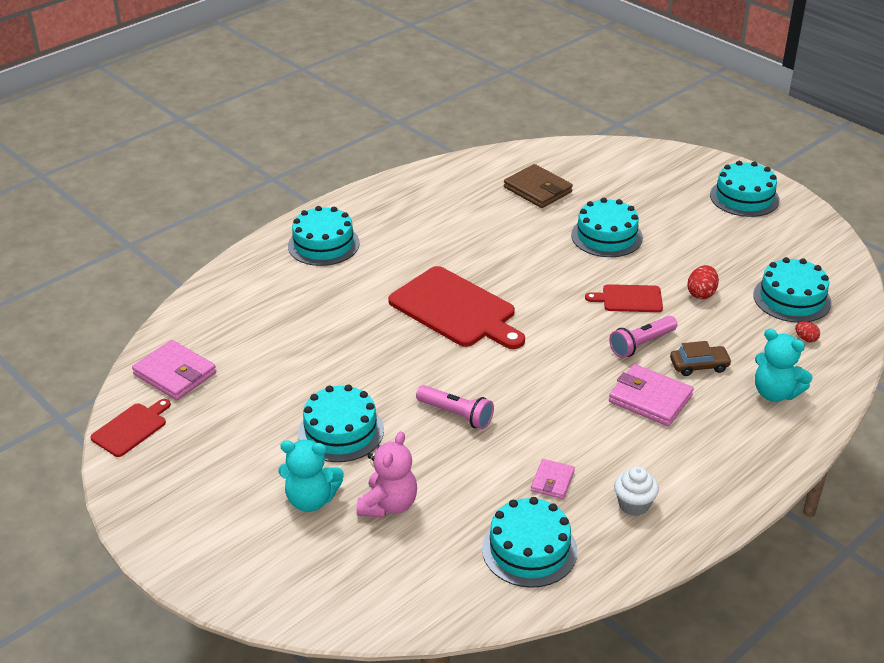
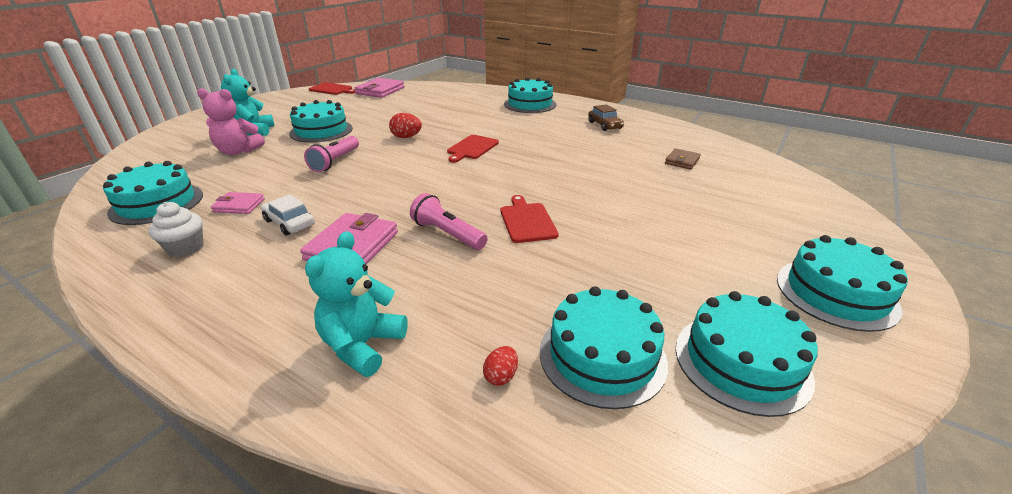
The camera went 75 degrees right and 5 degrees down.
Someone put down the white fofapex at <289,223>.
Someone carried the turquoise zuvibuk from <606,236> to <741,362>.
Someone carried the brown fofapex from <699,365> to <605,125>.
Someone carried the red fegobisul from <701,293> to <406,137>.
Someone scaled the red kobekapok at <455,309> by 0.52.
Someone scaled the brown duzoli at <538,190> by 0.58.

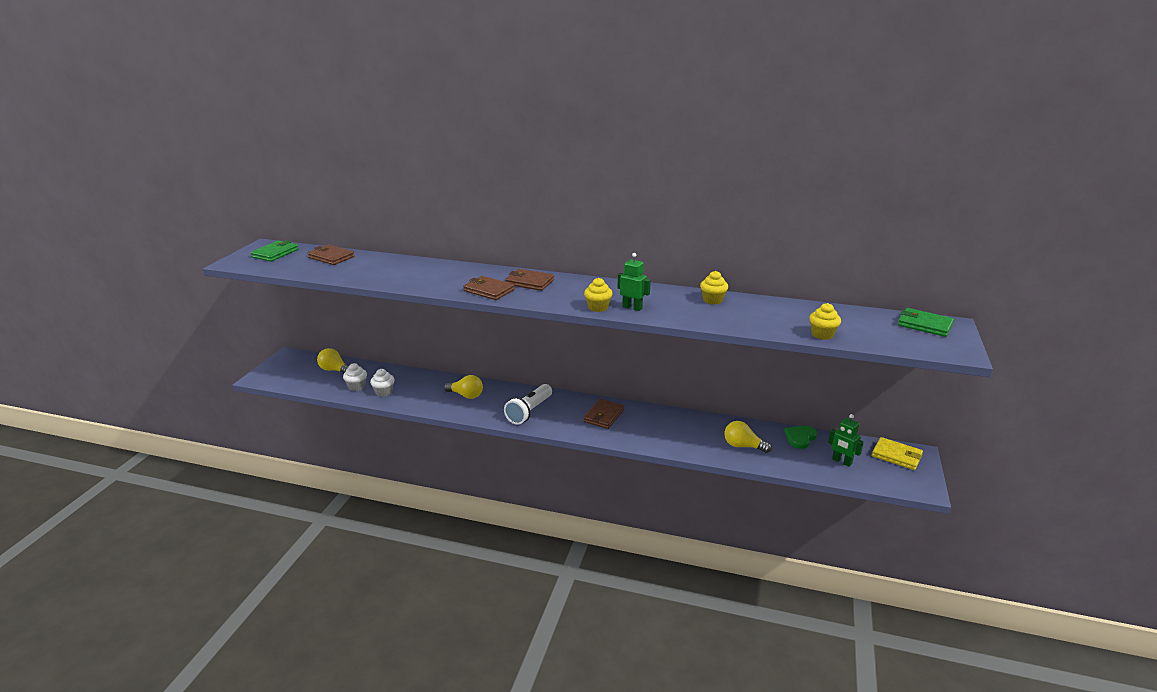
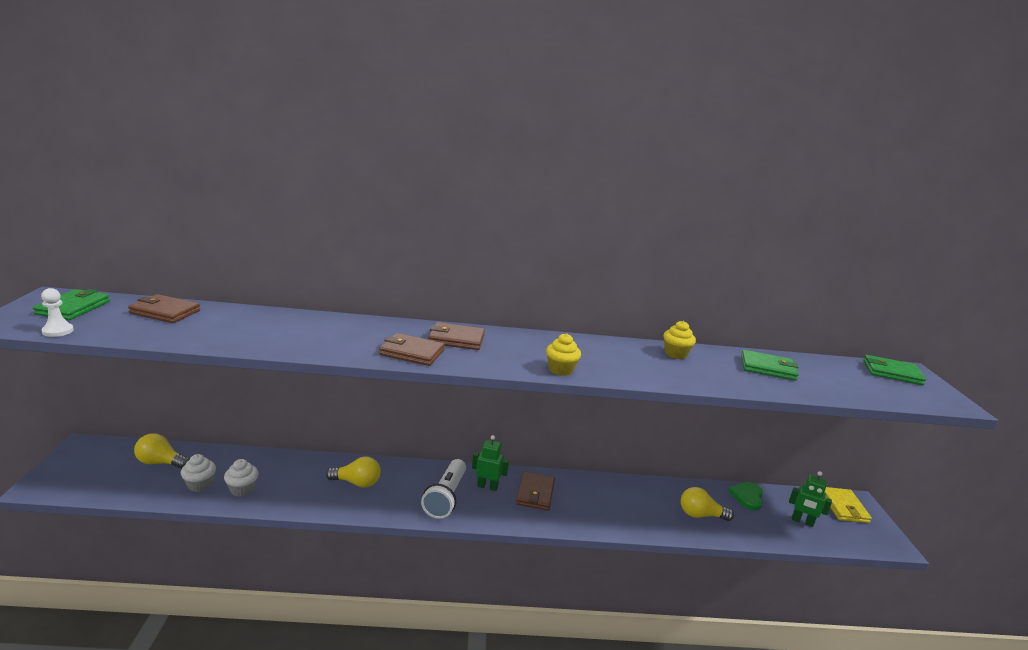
The camera went 20 degrees left and 5 degrees down.
Someone took away the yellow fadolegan at <822,335>.
Someone put down the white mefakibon at <58,331>.
Someone put down the green duzoli at <767,368>.
Someone carried the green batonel from <632,307> to <487,486>.
Someone rotated the yellow duzoli at <896,456> by 75 degrees clockwise.

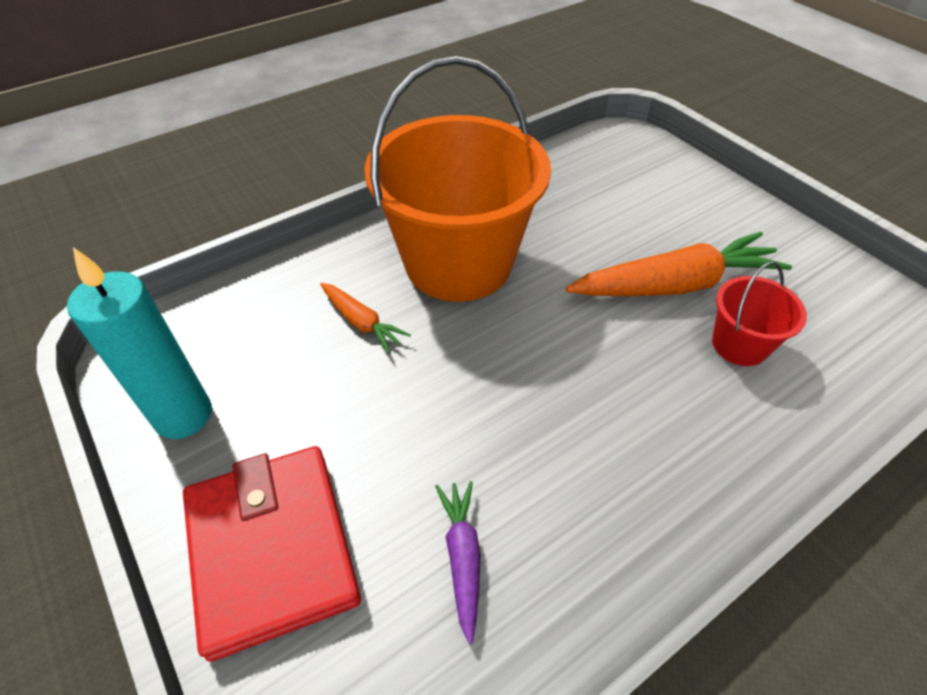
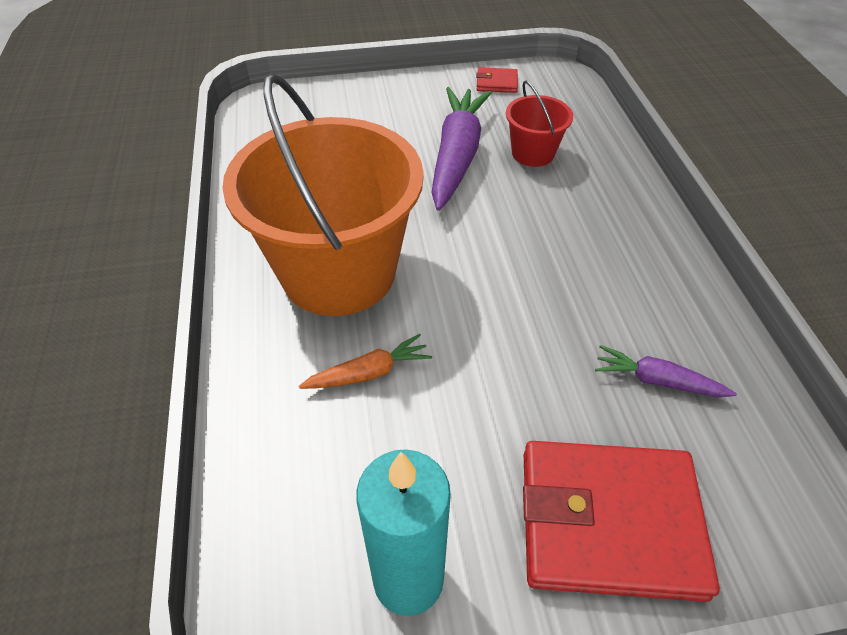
The camera went 65 degrees left and 0 degrees up.
Someone put down the red duzoli at <496,83>.
Someone repainted the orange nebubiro at <675,285>, which became the purple nebubiro at <457,156>.

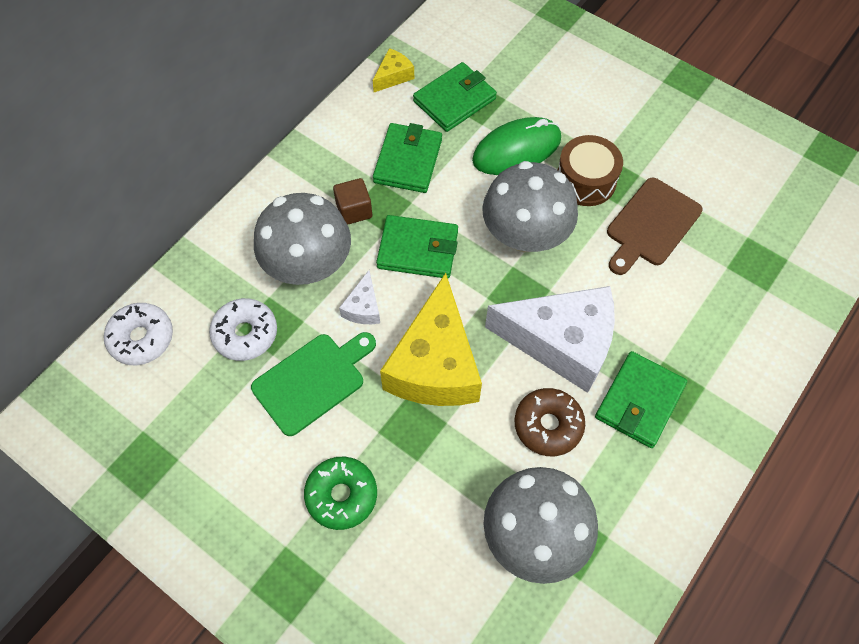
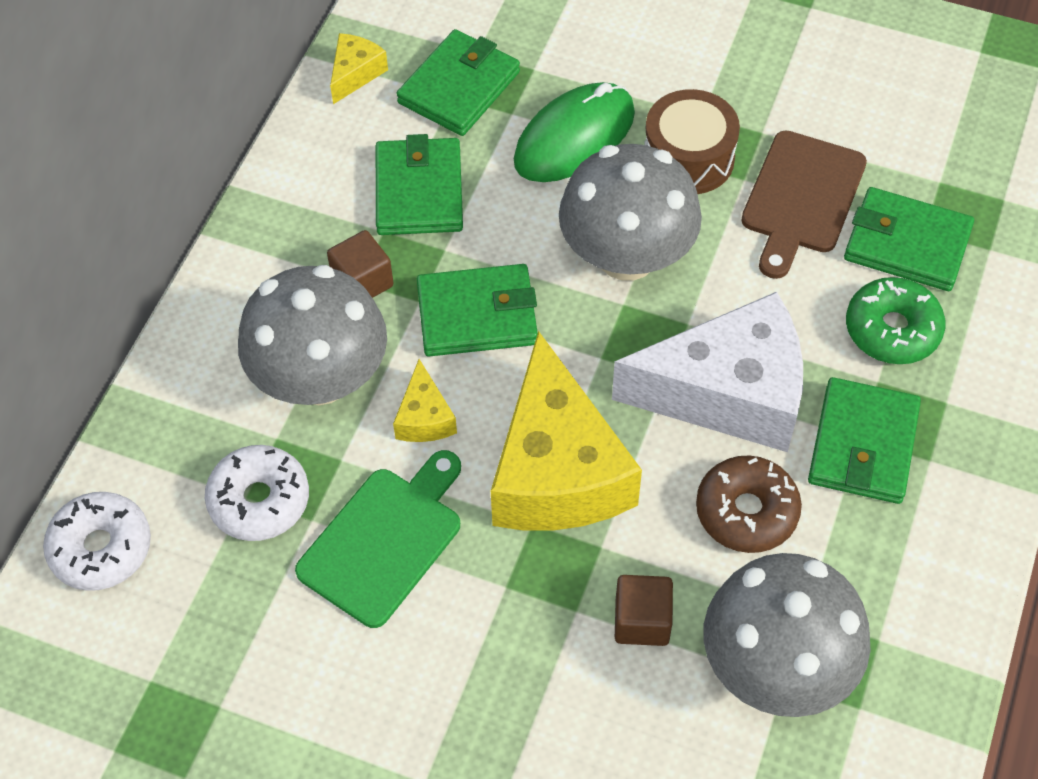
The camera went 15 degrees left and 5 degrees down.
Someone put down the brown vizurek at <642,621>.
Someone put down the green duzoli at <907,244>.
Someone carried the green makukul from <341,495> to <892,330>.
Someone repainted the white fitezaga at <363,307>, which became the yellow fitezaga at <424,417>.

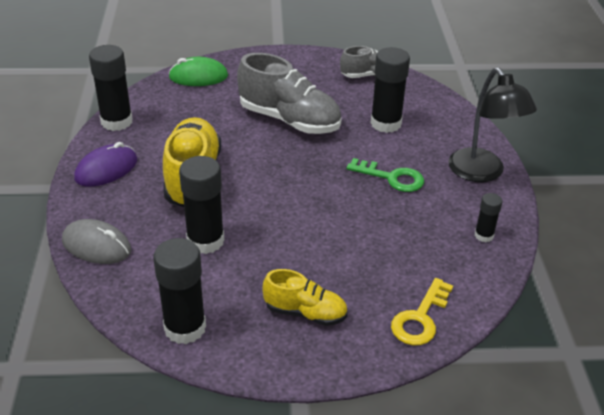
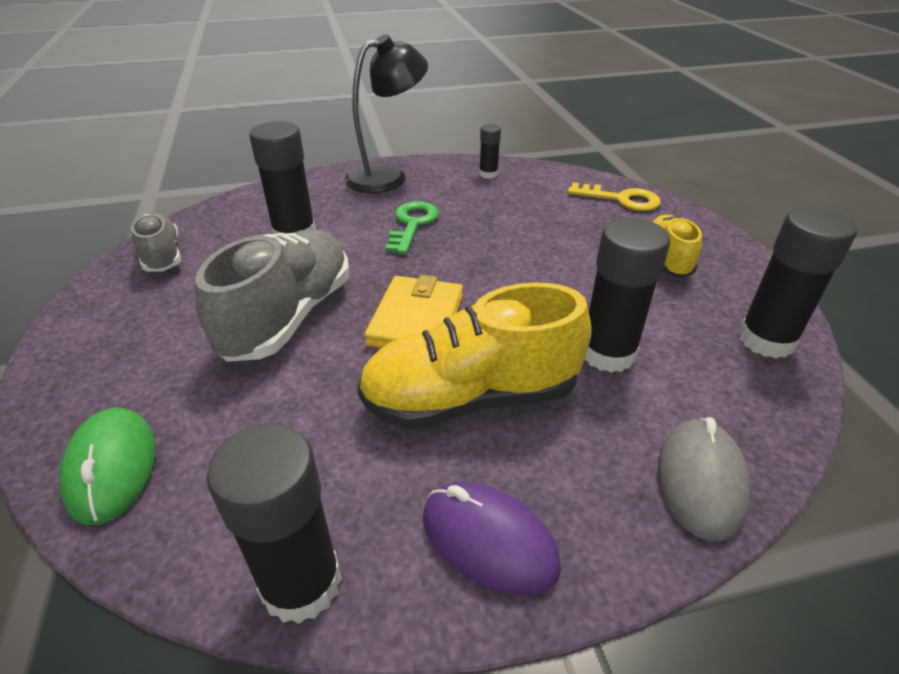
The camera went 100 degrees left and 0 degrees up.
Someone put down the yellow duzoli at <416,320>.

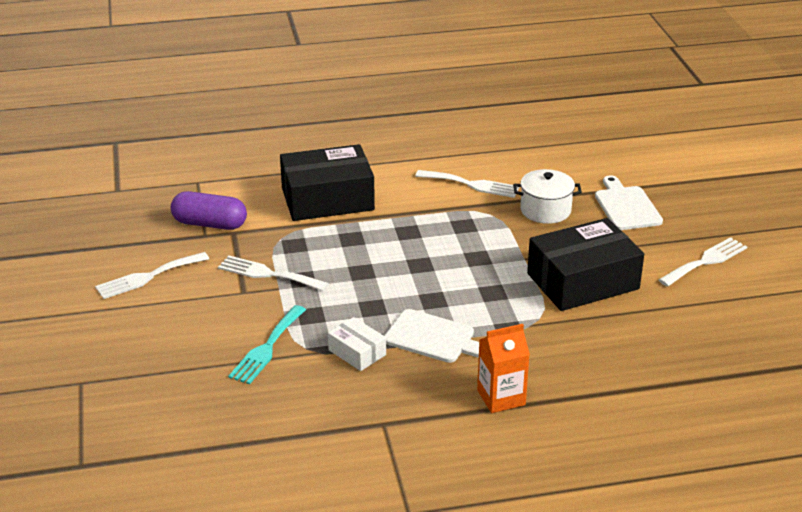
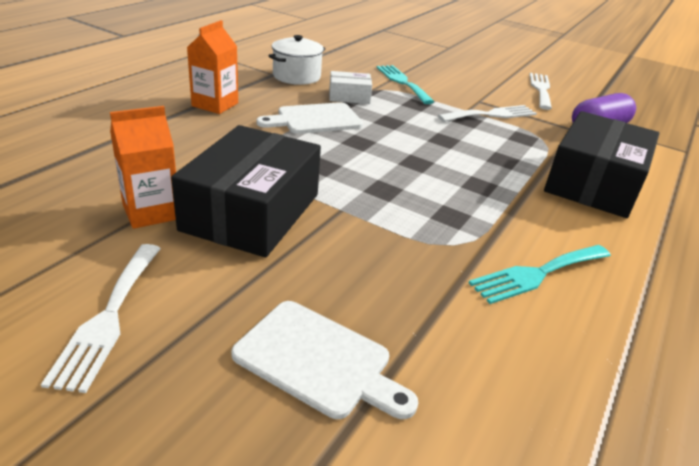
The camera went 130 degrees right and 0 degrees up.
Someone put down the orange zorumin at <151,212>.
Someone carried the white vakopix from <545,210> to <296,76>.
Someone repainted the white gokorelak at <472,184>, which became the turquoise gokorelak at <537,274>.

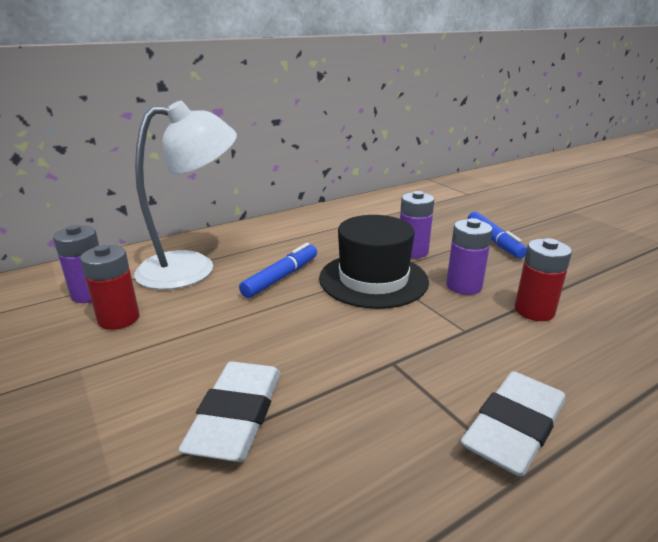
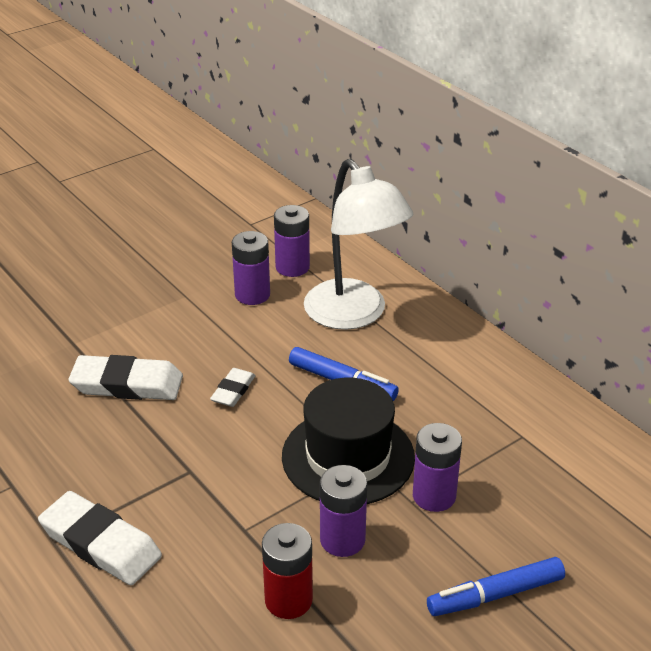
The camera went 85 degrees right and 10 degrees up.
Someone put down the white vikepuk at <233,391>.
Someone repainted the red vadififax at <119,319>, which became the purple vadififax at <252,295>.

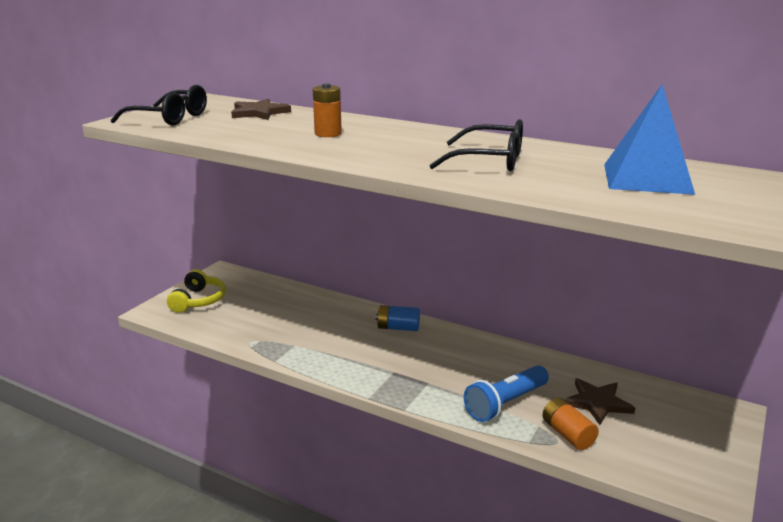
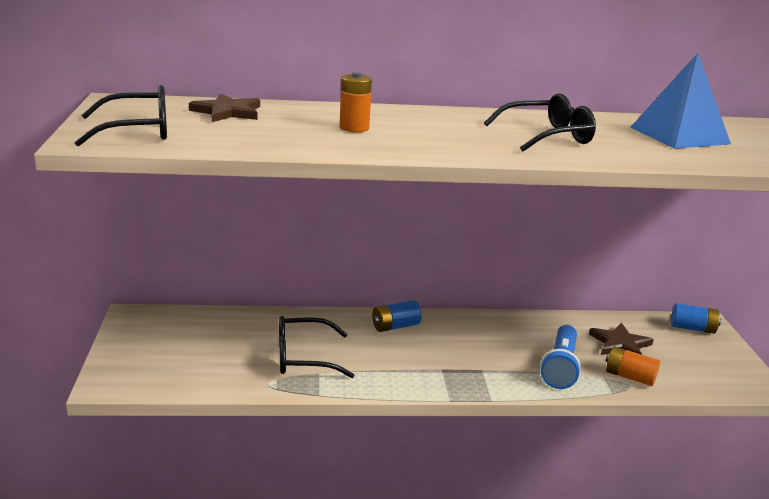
The camera went 35 degrees left and 0 degrees up.
Someone took away the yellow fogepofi at <199,300>.
Someone put down the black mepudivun at <303,358>.
Someone put down the blue vadififax at <692,328>.

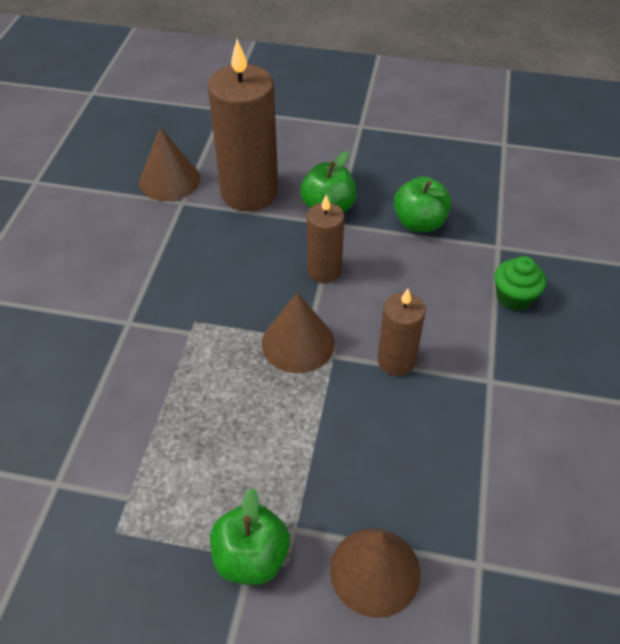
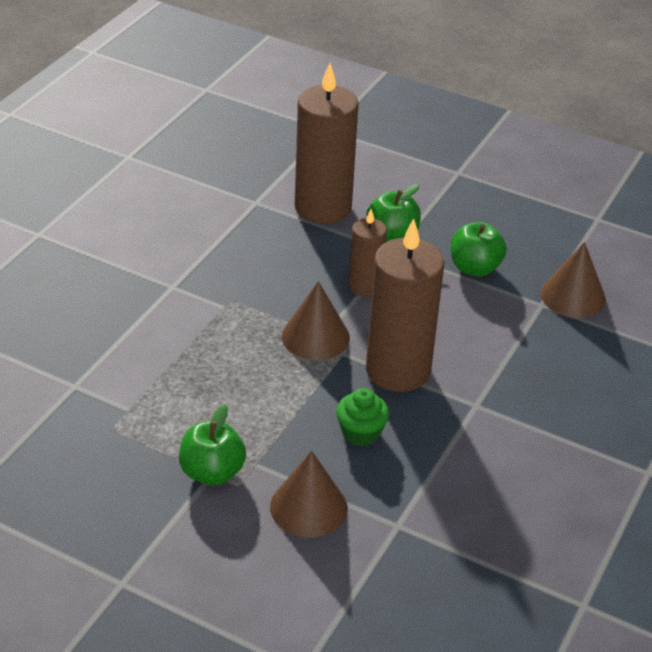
The camera went 15 degrees right and 10 degrees down.
Someone carried the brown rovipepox from <169,180> to <573,296>.
Someone carried the green fadolegan from <514,297> to <361,433>.
Someone scaled the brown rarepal at <396,361> by 1.82.

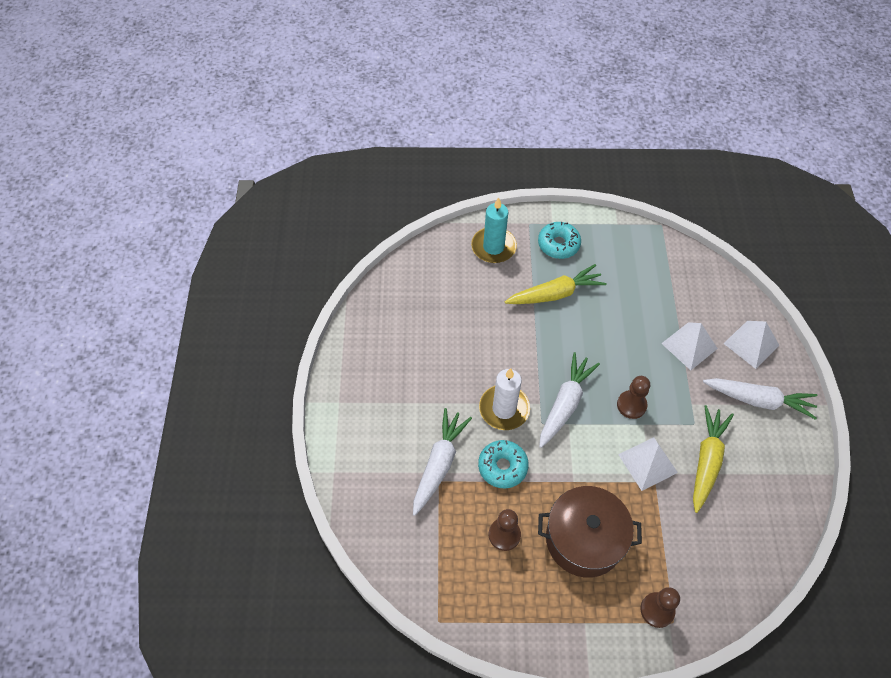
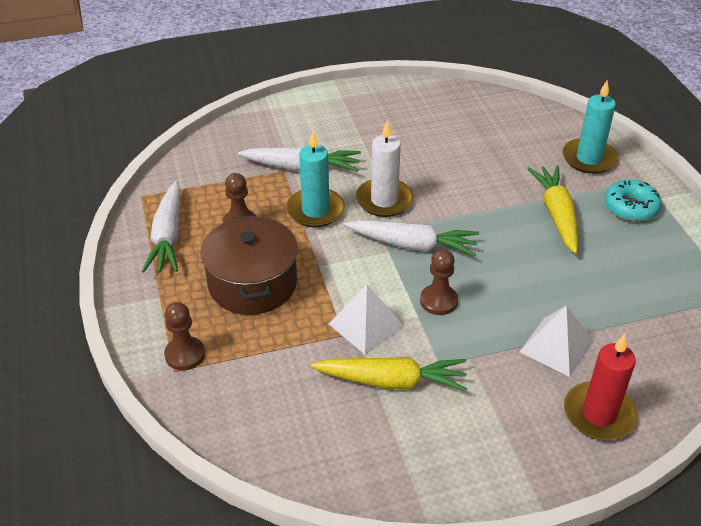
The camera went 75 degrees right and 15 degrees down.
Someone carried the white nebubiro from <758,400> to <168,236>.
Someone swapped the turquoise makukul at <502,467> for the turquoise rarepal at <315,210>.
Someone swapped the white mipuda at <751,344> for the red rarepal at <599,414>.
Someone rotated the yellow nebubiro at <554,294> by 150 degrees counterclockwise.

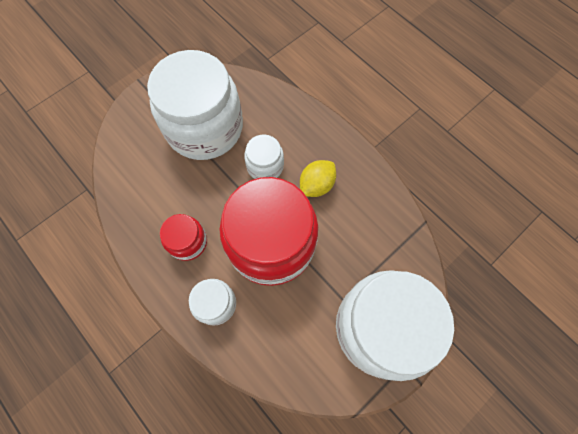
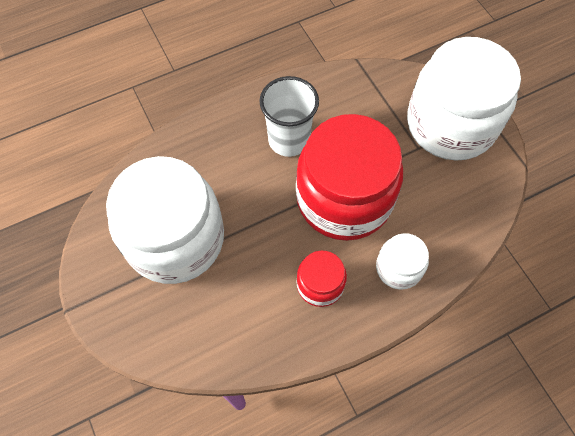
The camera went 75 degrees left and 5 degrees down.
Someone took away the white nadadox at <265,166>.
Someone swapped the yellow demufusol at <316,185> for the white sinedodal at <289,140>.

